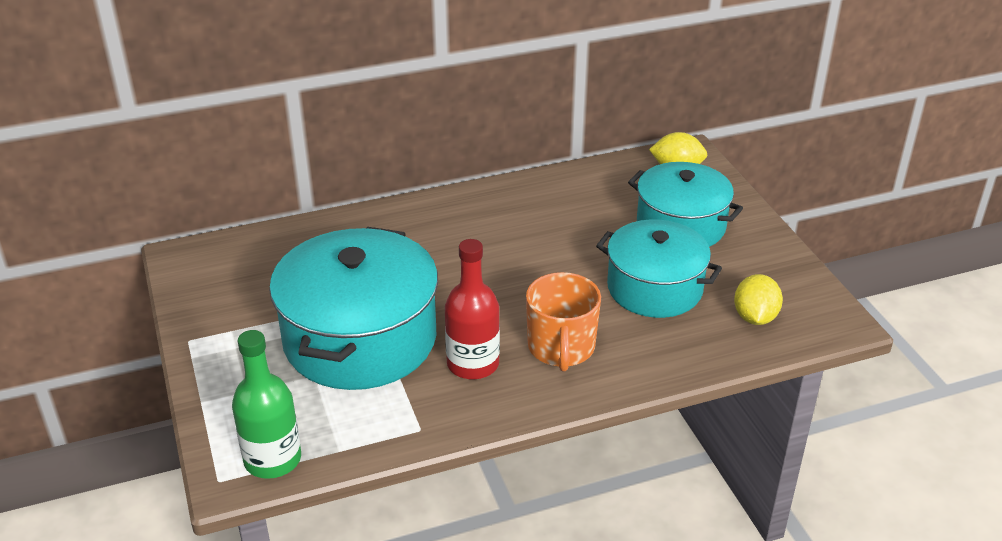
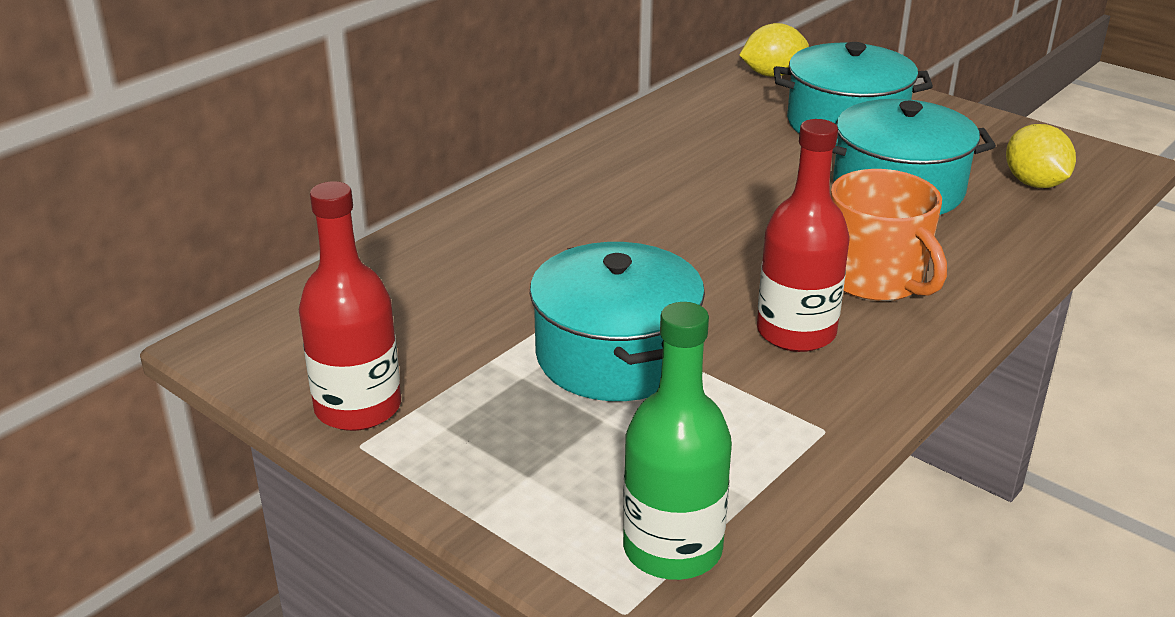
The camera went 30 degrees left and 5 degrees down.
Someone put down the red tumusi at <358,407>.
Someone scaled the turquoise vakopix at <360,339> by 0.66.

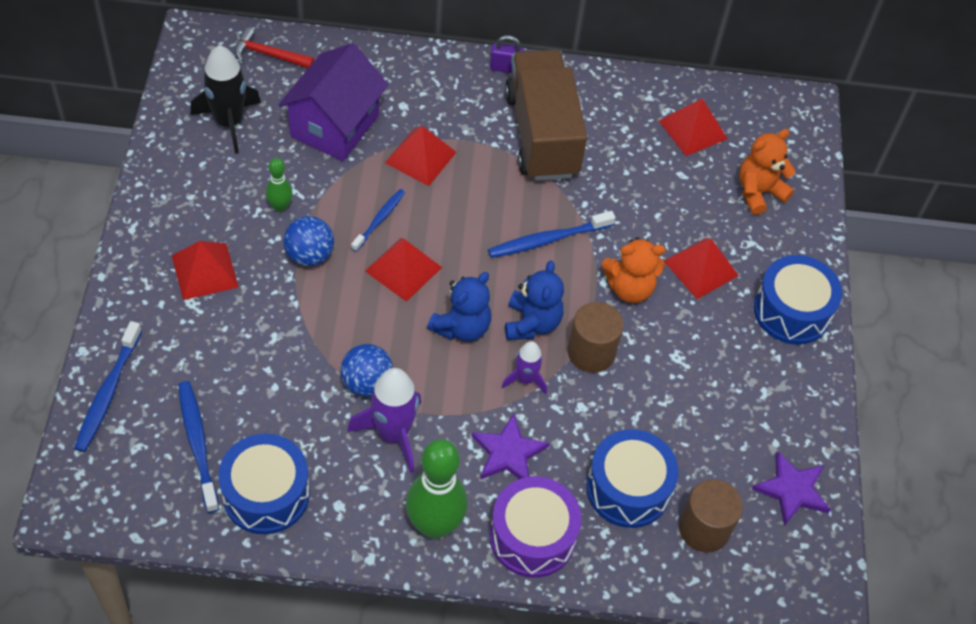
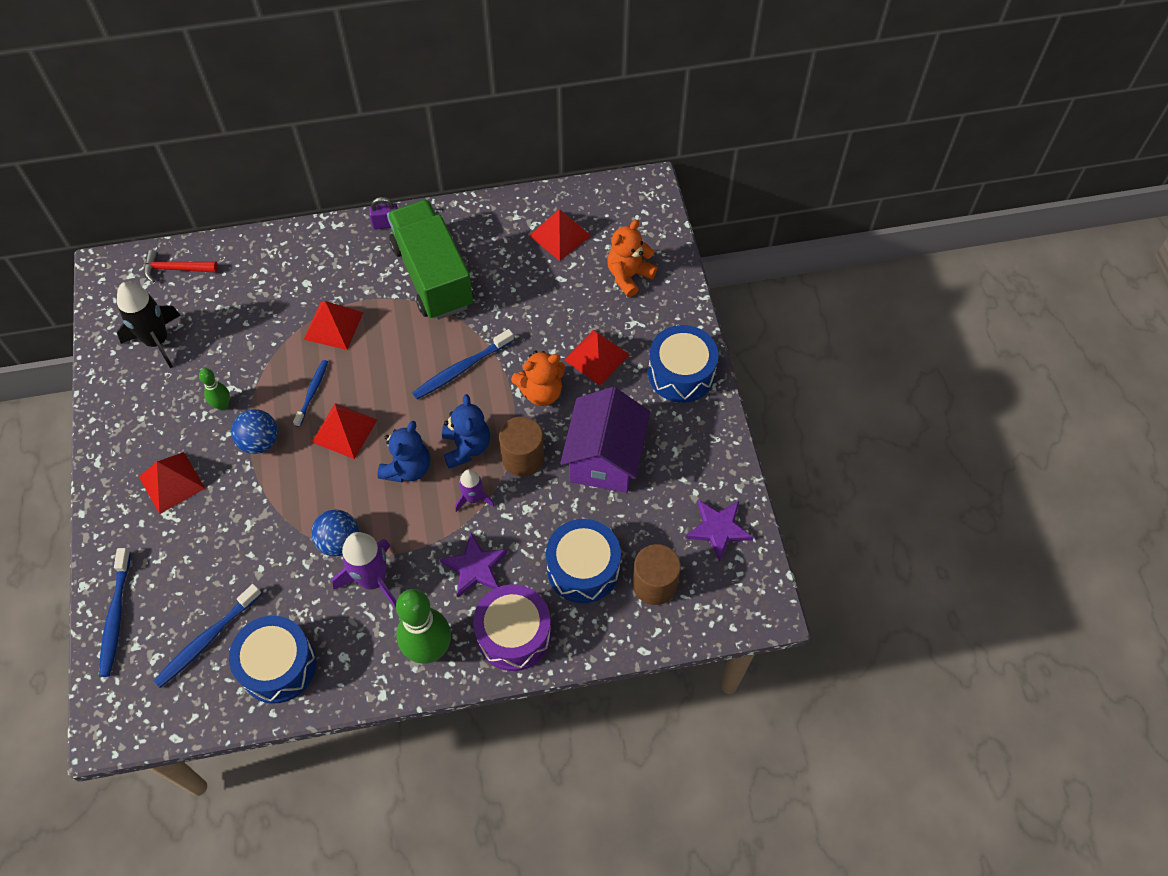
The camera went 10 degrees left and 5 degrees up.
Someone carried the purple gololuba from <334,126> to <604,458>.
Someone repainted the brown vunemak at <542,134>, which became the green vunemak at <433,276>.
Someone rotated the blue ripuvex at <198,444> by 105 degrees counterclockwise.

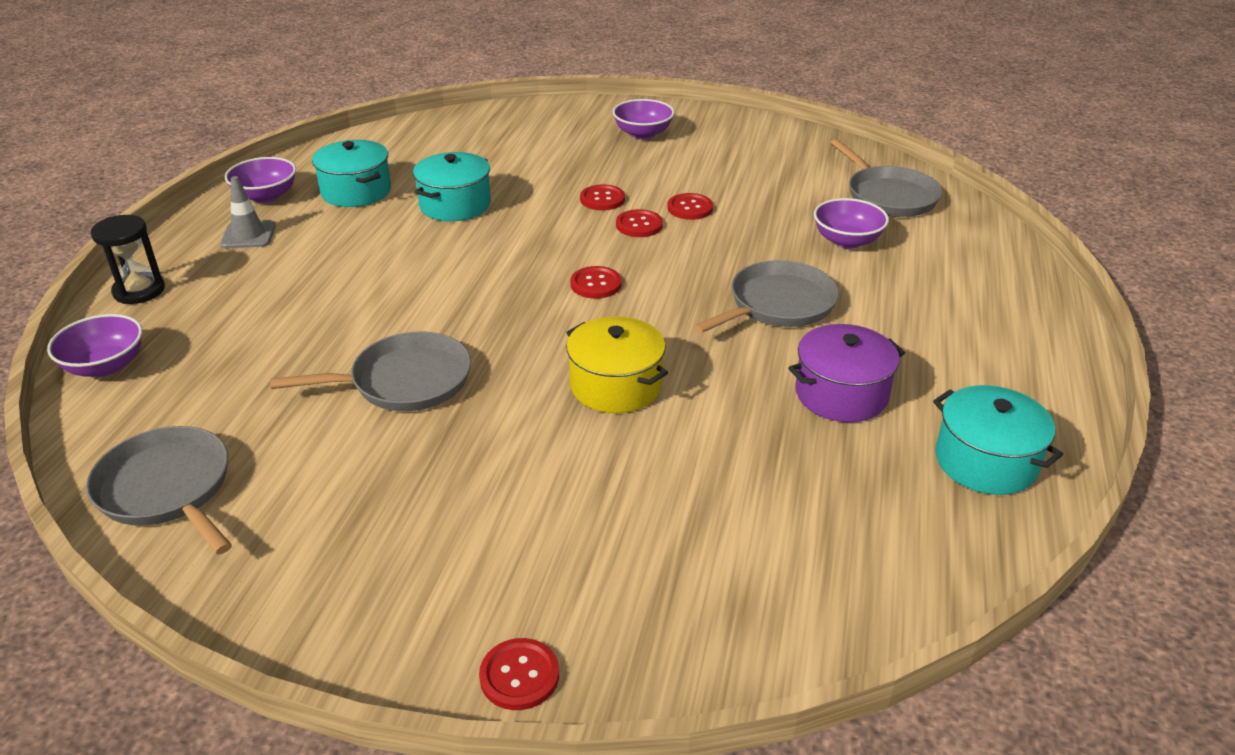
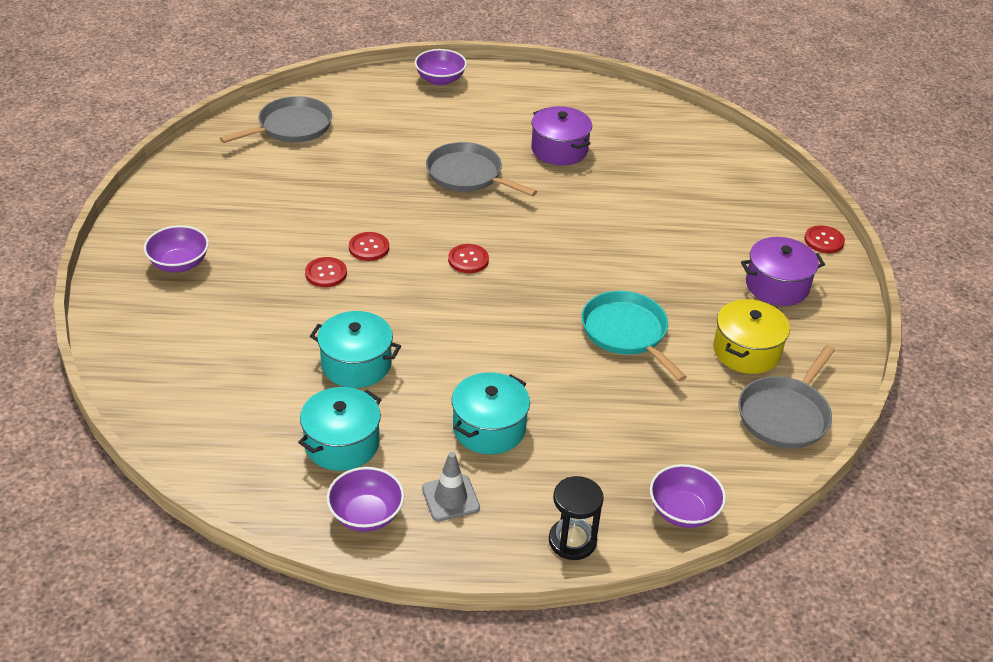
The camera went 105 degrees left and 5 degrees up.
Someone took away the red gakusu at <690,208>.
Someone put down the purple vakopix at <777,285>.
Someone carried the yellow vakopix from <616,386> to <746,351>.
Someone carried the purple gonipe from <847,241> to <440,80>.
Someone carried the turquoise vakopix from <985,461> to <489,428>.
Someone repainted the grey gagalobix at <405,381>, which became the turquoise gagalobix at <626,332>.

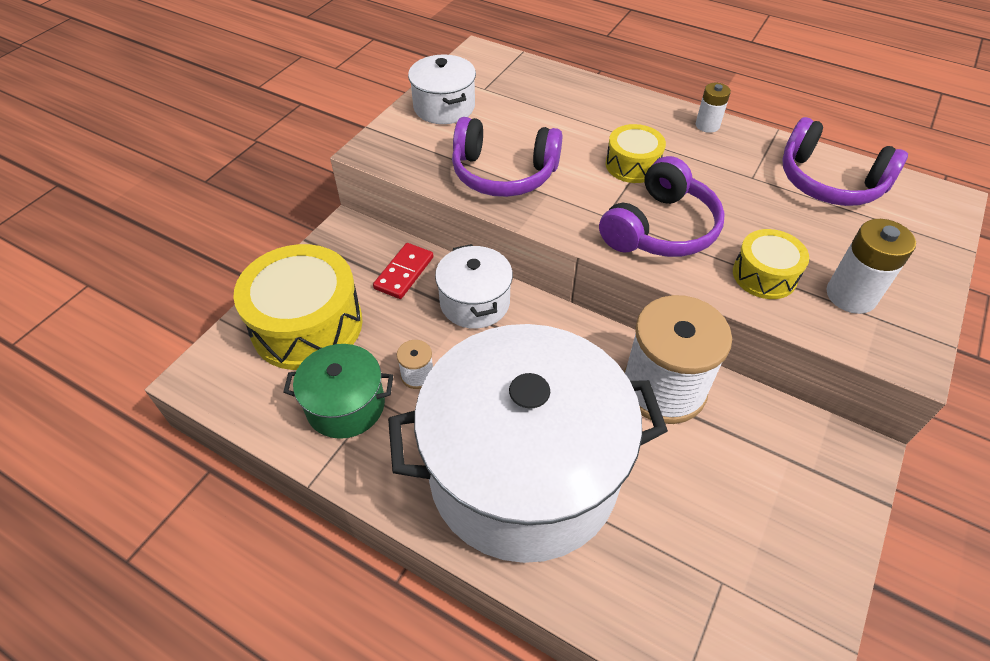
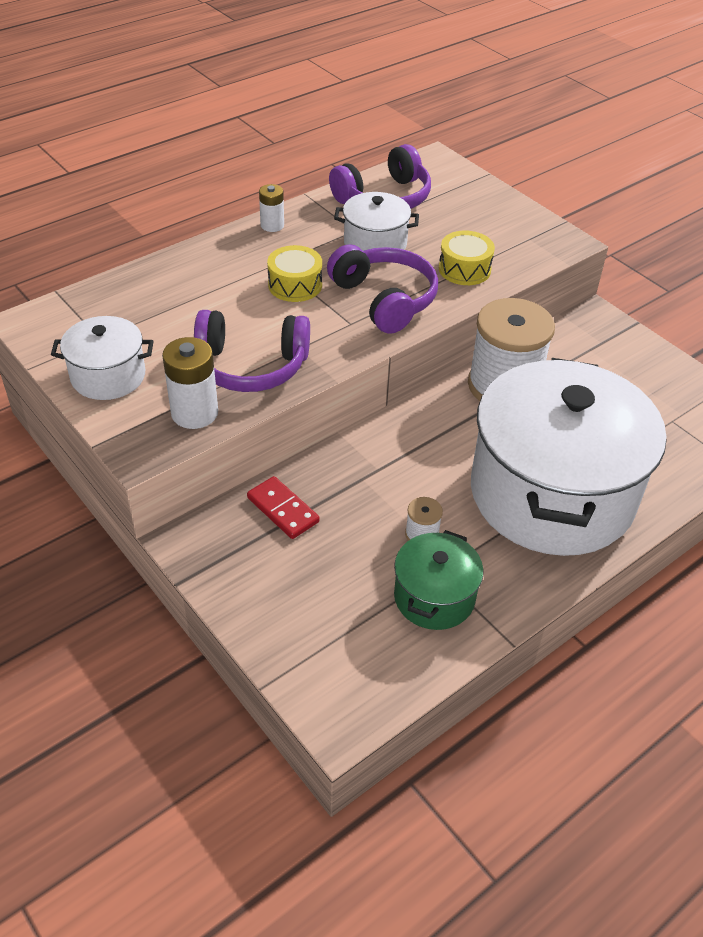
The camera went 70 degrees left and 5 degrees down.
Someone took away the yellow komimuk at <307,325>.
Someone carried the white vakopix from <475,302> to <375,244>.
Someone carried the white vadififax from <851,295> to <194,413>.
Someone rotated the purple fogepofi at <503,173> by 60 degrees clockwise.

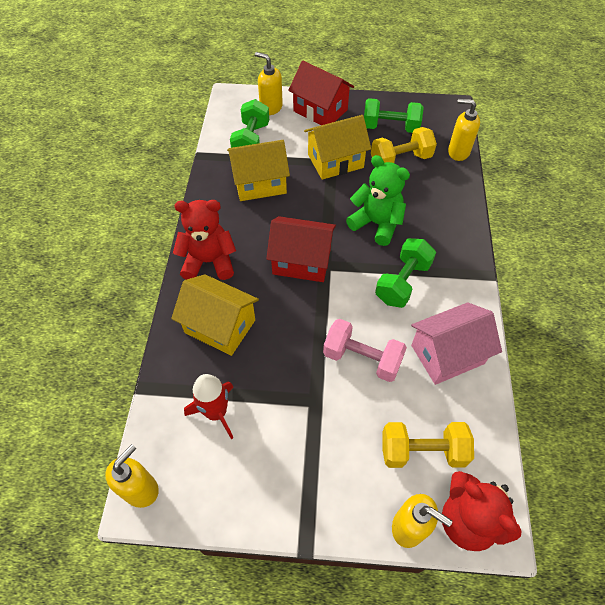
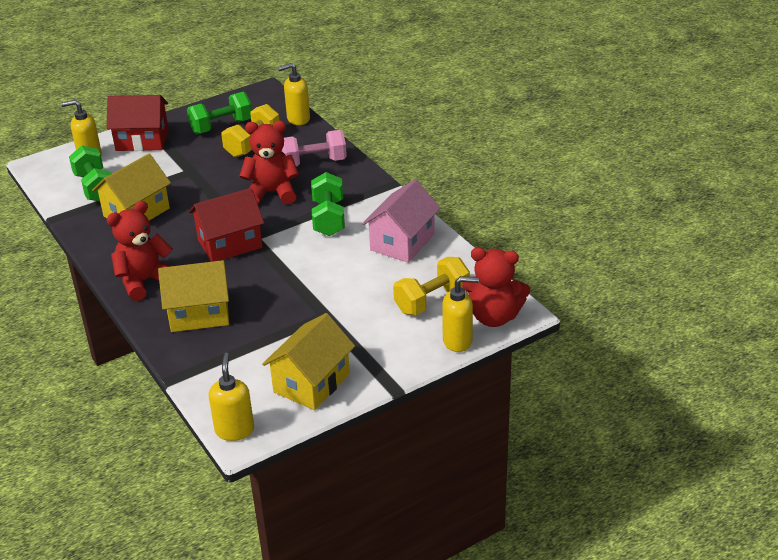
The camera went 35 degrees left and 20 degrees down.
Someone took away the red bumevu at <216,412>.
Someone carried the yellow gololuba from <335,161> to <311,383>.
Someone carried the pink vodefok from <362,359> to <314,162>.
Someone repainted the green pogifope at <376,224>, which became the red pogifope at <272,193>.

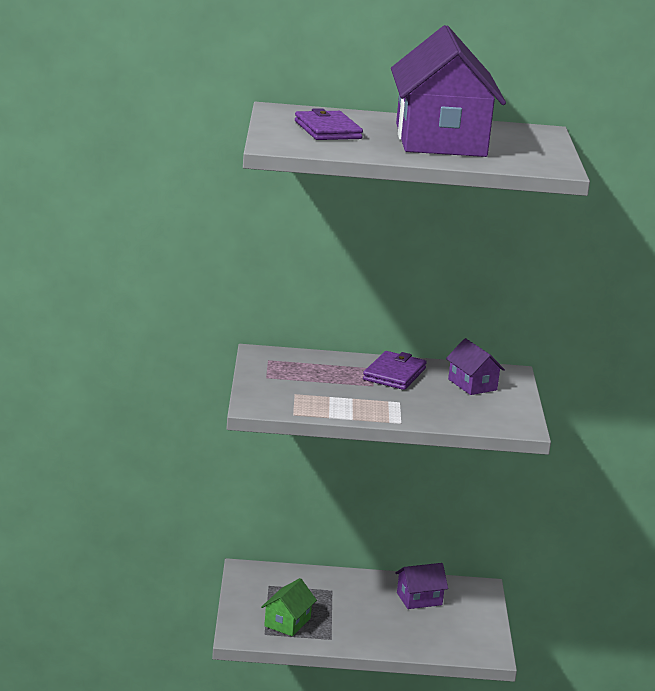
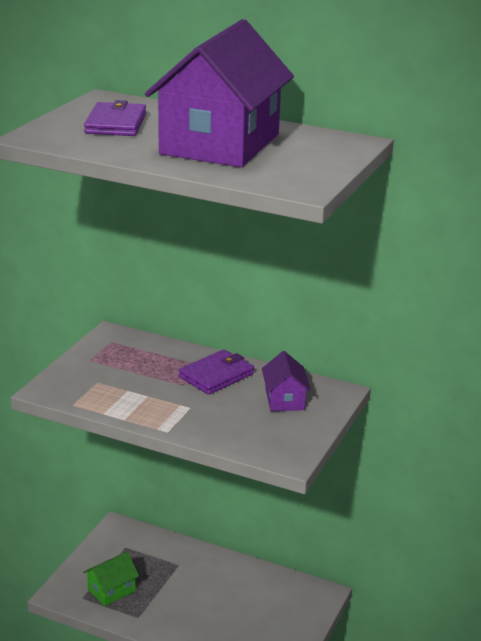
The camera went 25 degrees right and 5 degrees up.
Someone took away the purple gololuba at <419,599>.

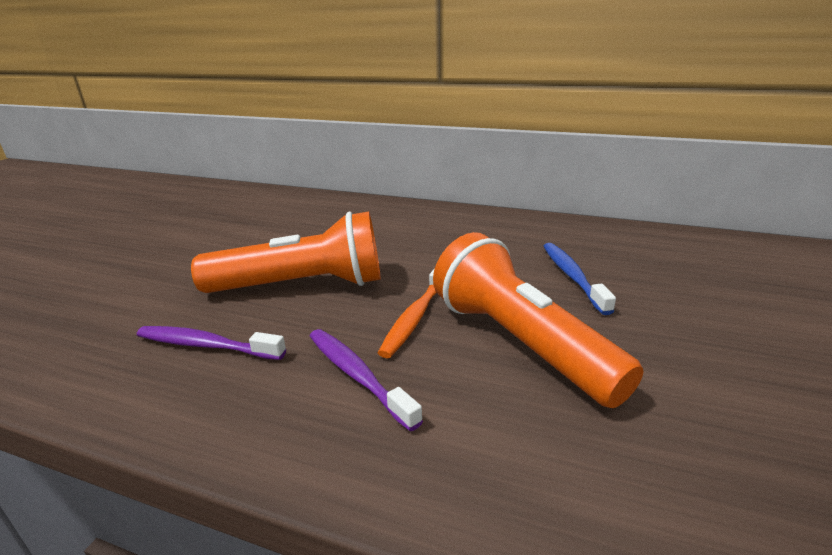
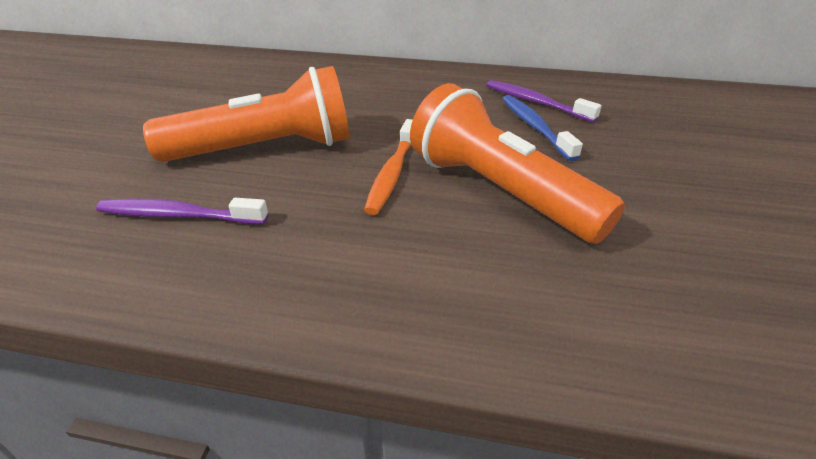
The camera went 10 degrees left and 10 degrees up.
Someone carried the purple ripuvex from <357,375> to <535,102>.

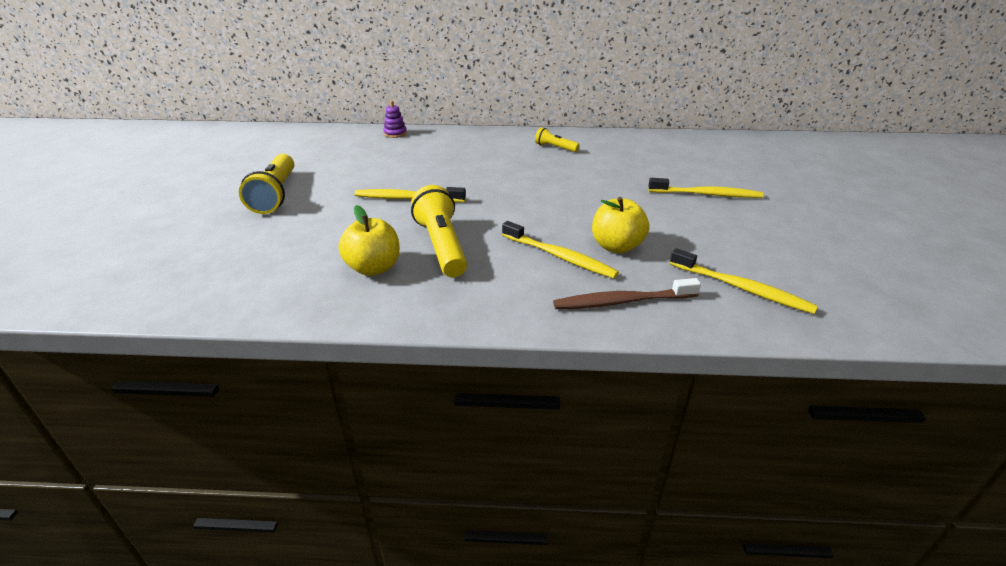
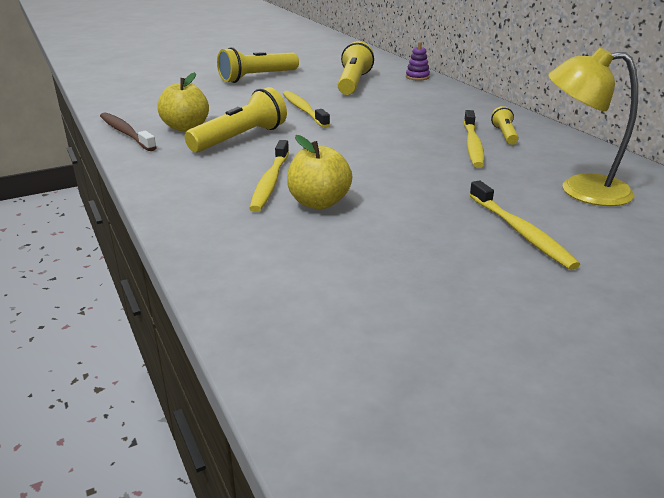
The camera went 60 degrees right and 5 degrees down.
Someone put down the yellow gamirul at <353,83>.
Someone put down the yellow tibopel at <580,190>.
Someone carried the brown ripuvex from <623,301> to <126,133>.
Someone carried the yellow ripuvex from <741,288> to <472,145>.

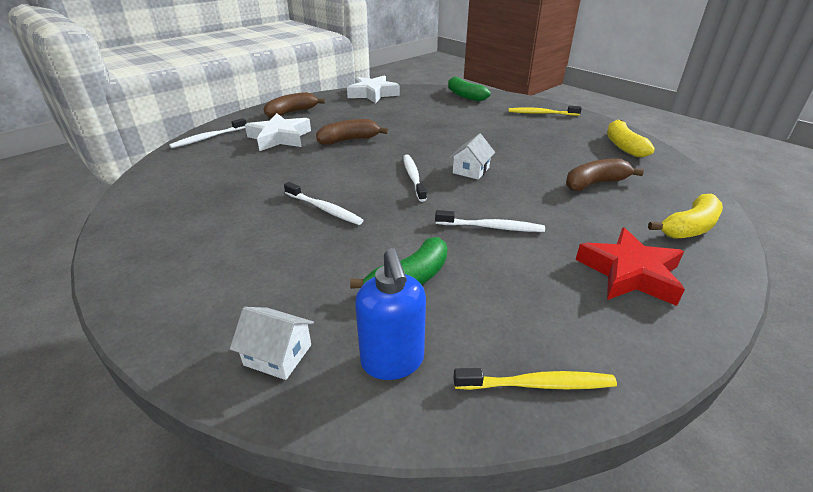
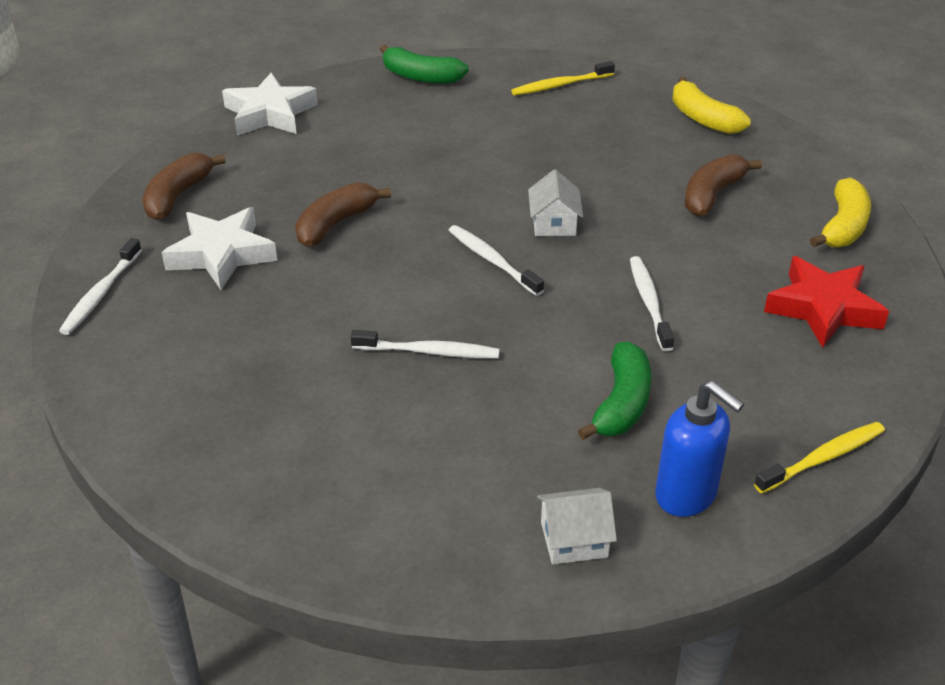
The camera went 30 degrees left and 5 degrees up.
Someone rotated the white ripuvex at <491,227> by 75 degrees counterclockwise.

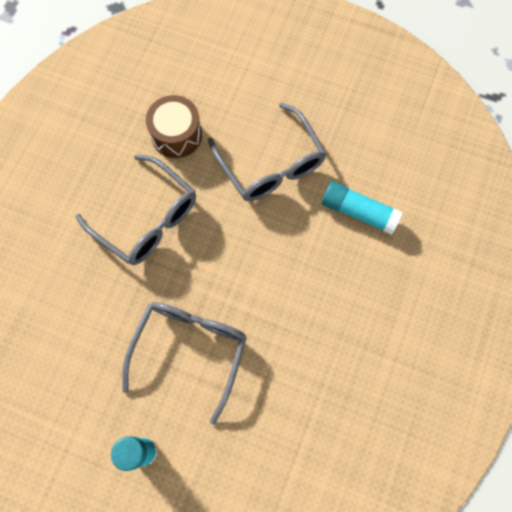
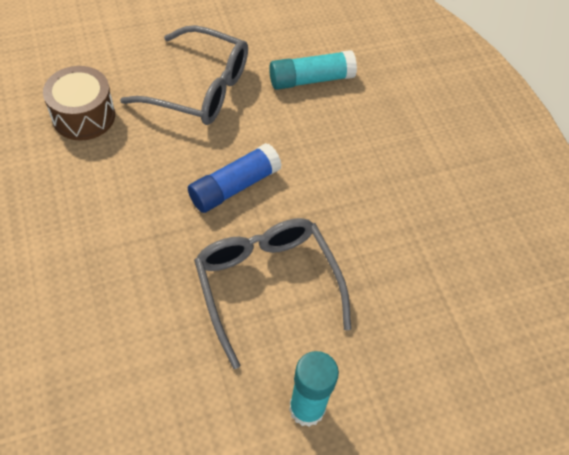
The camera went 45 degrees left and 15 degrees down.
Someone took away the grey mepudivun at <147,219>.
Someone put down the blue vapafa at <234,187>.

